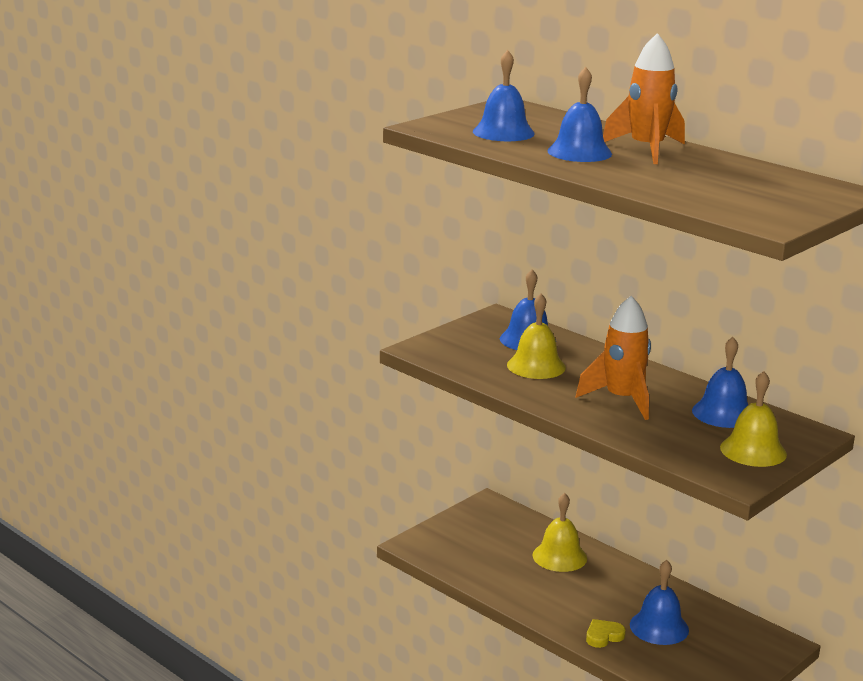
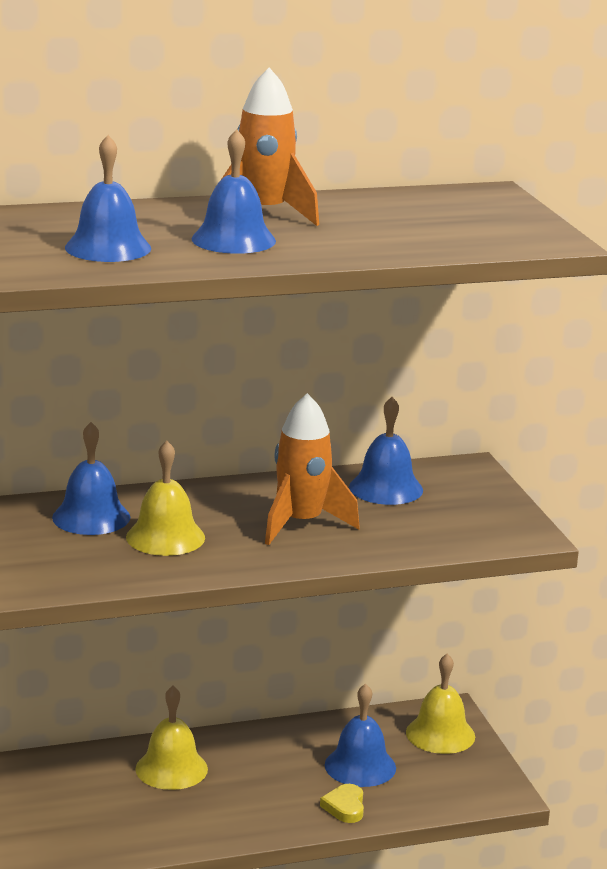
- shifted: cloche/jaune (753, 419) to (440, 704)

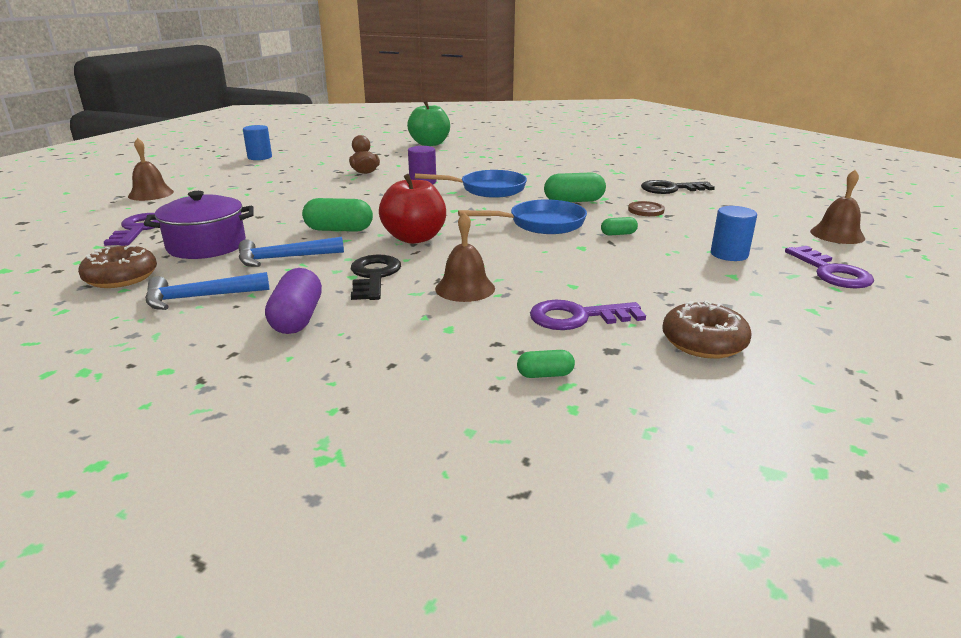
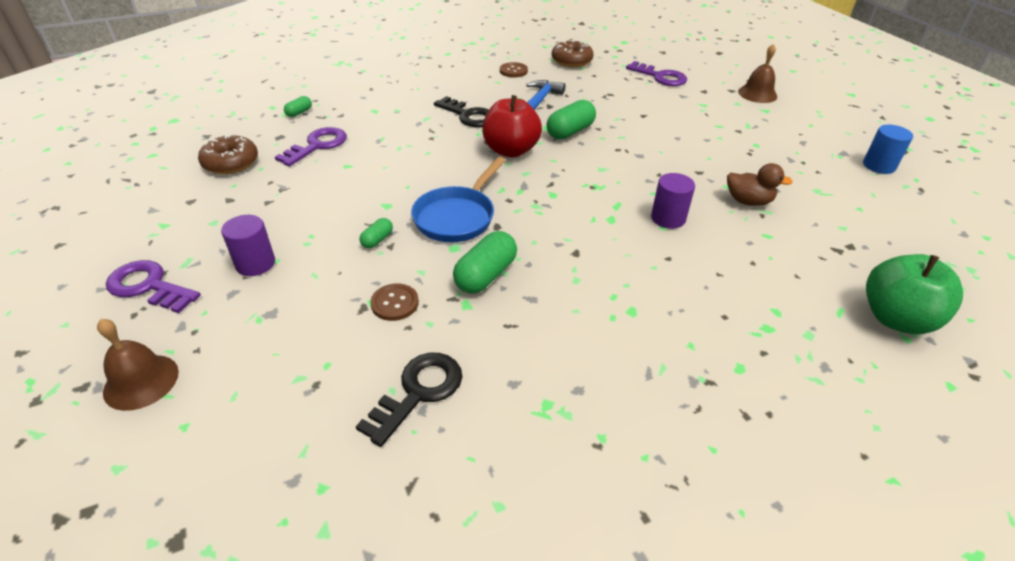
- gone: marmite/violet (198, 225)
- gone: gélule/violet (293, 301)
- gone: poêle/bleu (471, 184)
- gone: cloche/marron (465, 257)
- swapped: marteau/bleu (207, 291) to bouton/marron (514, 69)
- repainted: cylindre/bleu (734, 233) to cylindre/violet (248, 245)

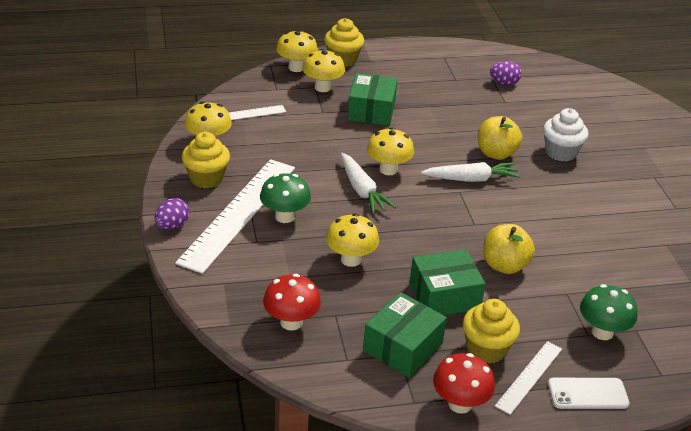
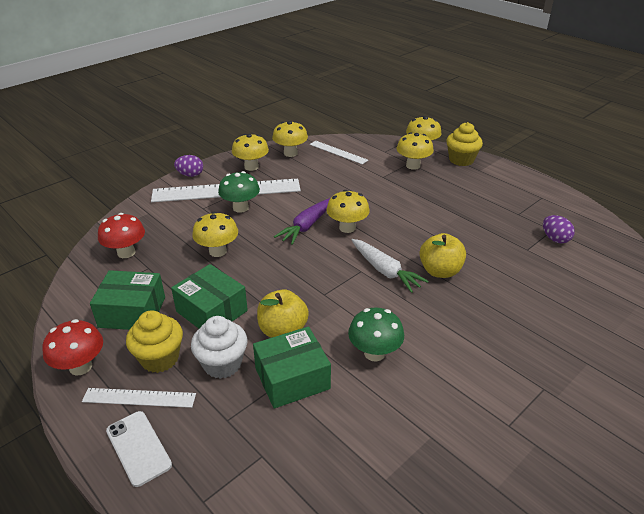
- shifted: boîte/vert (372, 99) to (292, 367)
- shifted: muffin/blanc (565, 134) to (219, 347)
- shifted: champignon/vert (608, 312) to (376, 335)
- swapped: muffin/jaune (206, 160) to champignon/jaune (250, 152)
- repainted: carotte/blanc (368, 183) to carotte/violet (302, 221)

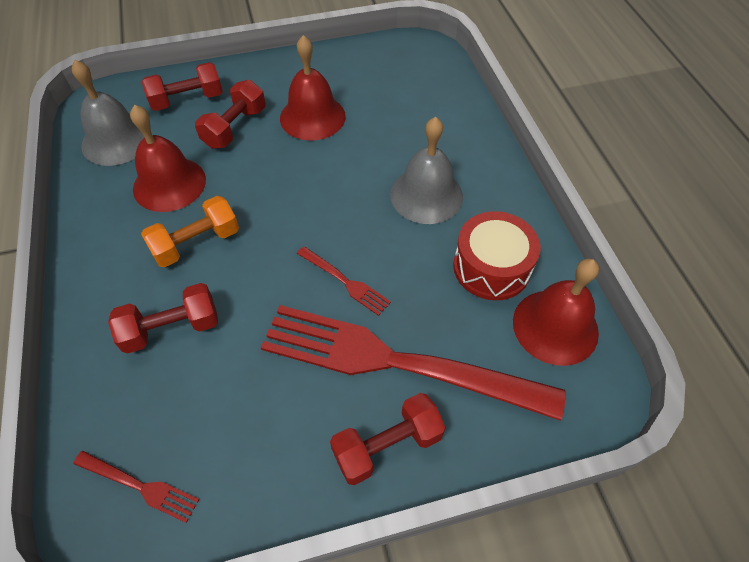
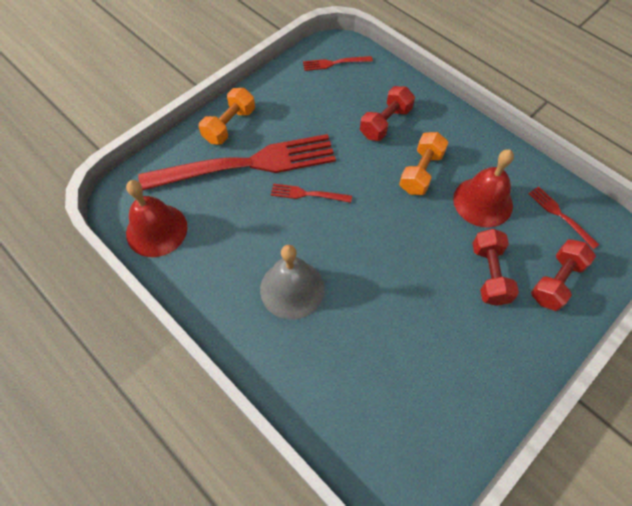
- gone: cloche/rouge (313, 88)
- gone: tambour/rouge (497, 255)
- swapped: cloche/gris (108, 113) to fourchette/rouge (563, 217)
- repainted: haltère/rouge (388, 439) to haltère/orange (227, 116)

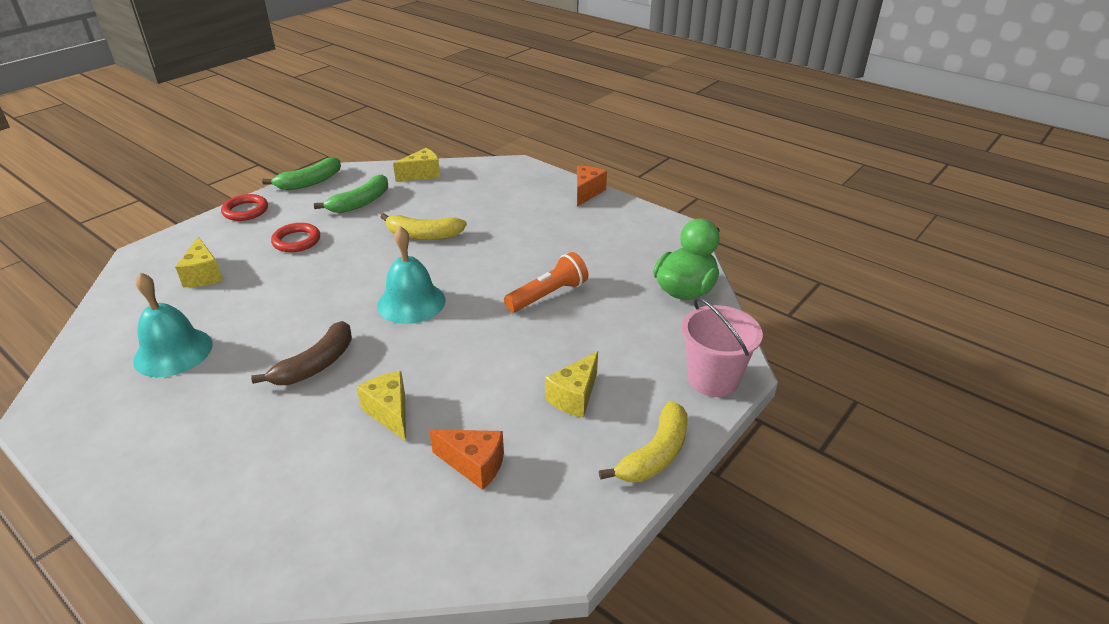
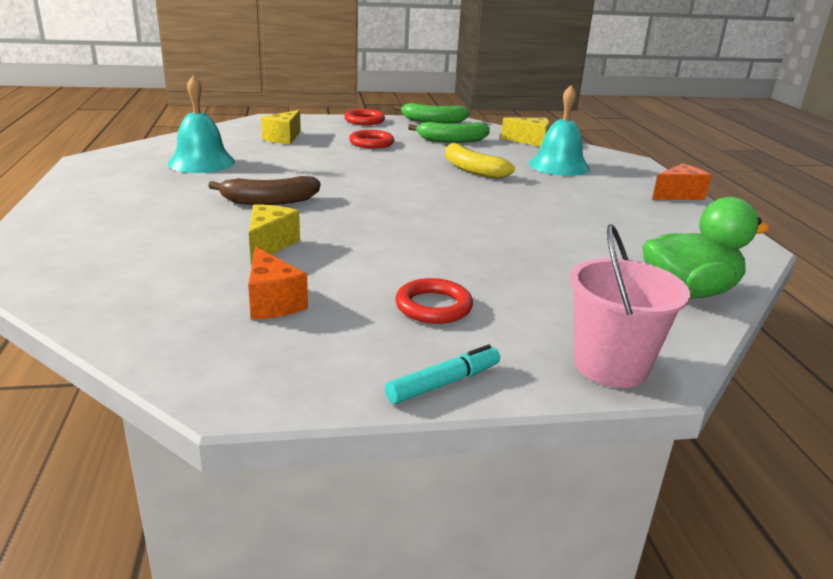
- gone: lampe de poche/orange (546, 282)
- shifted: cloche/turquoise (411, 275) to (559, 130)
- swapped: fromage/jaune (571, 384) to anneau/rouge (434, 301)
- swapped: banane/jaune (643, 441) to feutre/turquoise (442, 374)

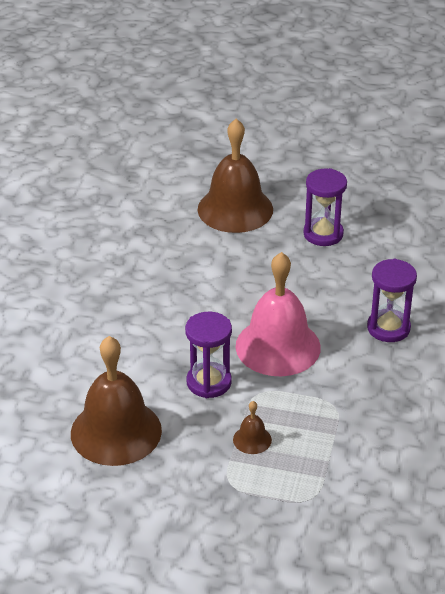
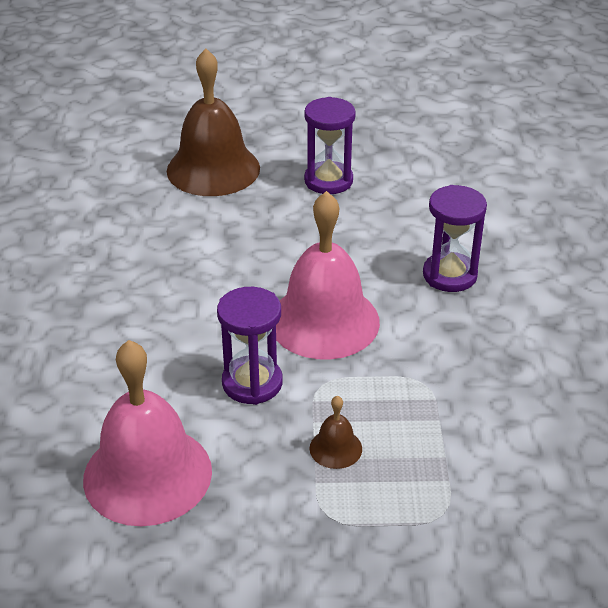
- repainted: cloche/marron (116, 401) to cloche/rose (147, 433)

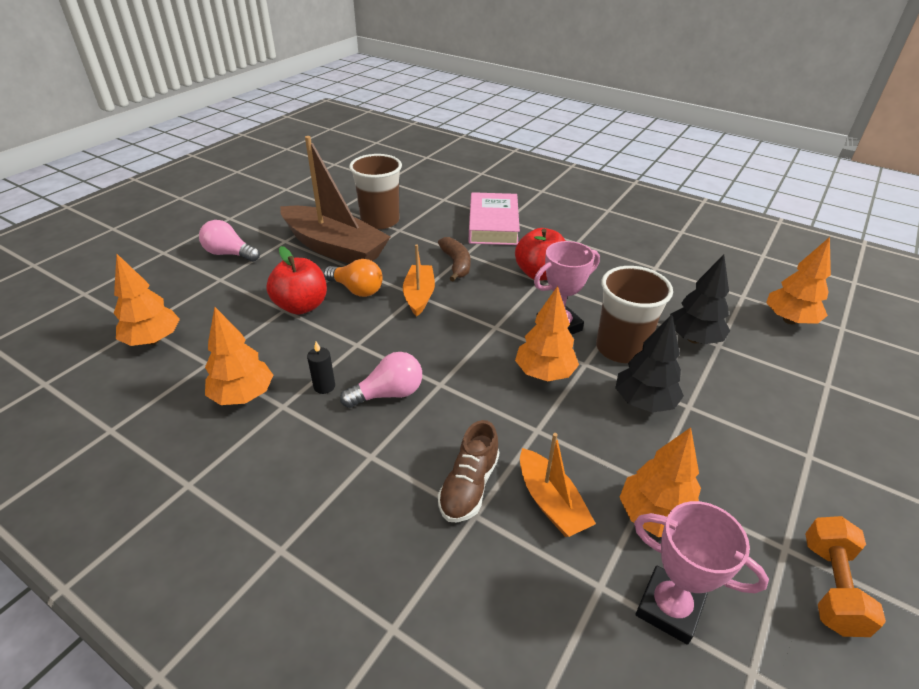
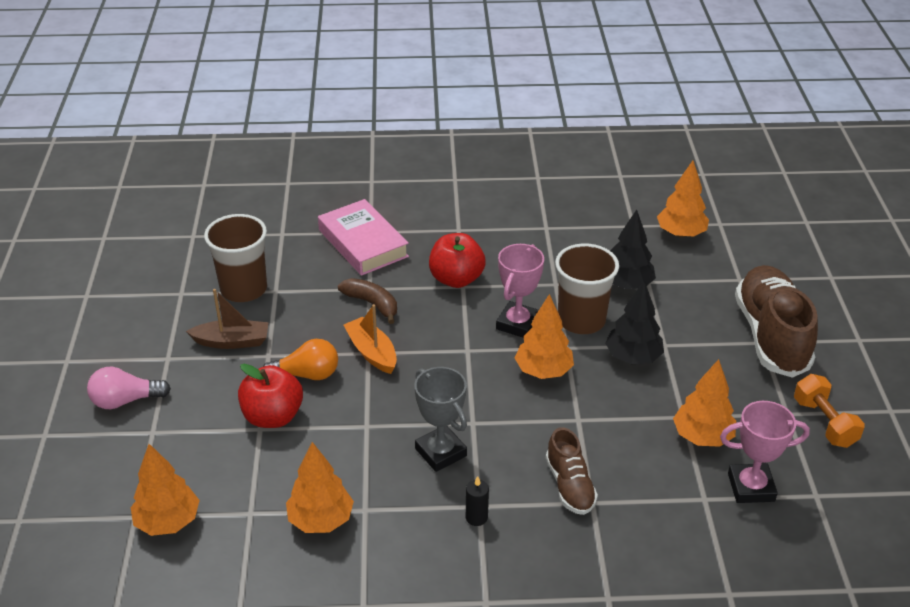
- gone: bateau/orange (558, 485)
- new: chaussure/marron (776, 321)
- shifted: bougie/noir (321, 367) to (477, 501)
- swapped: ampoule/rose (381, 380) to trophée/gris (441, 419)
- scaled: bateau/marron (335, 200) = (227, 319) x0.52

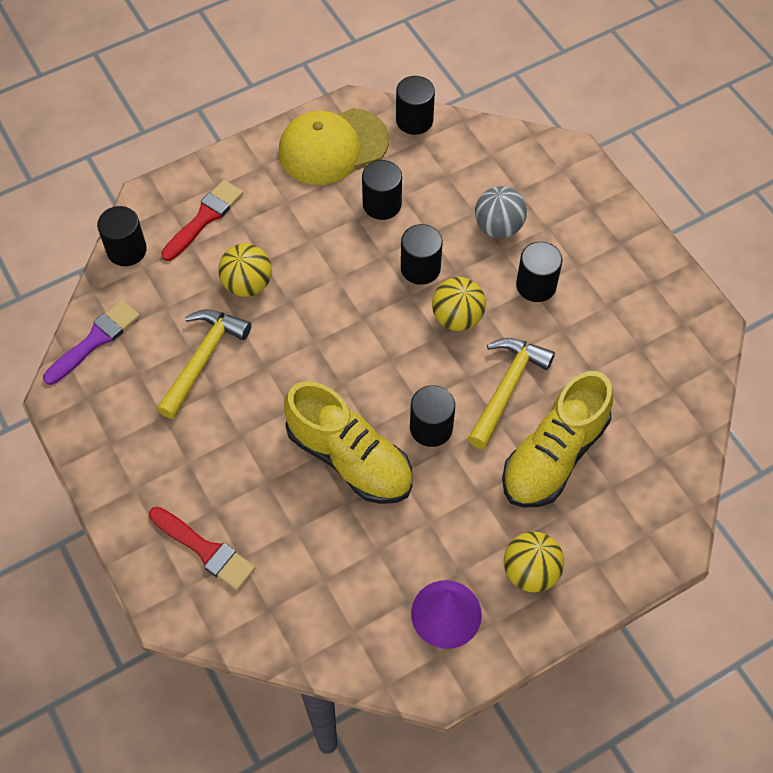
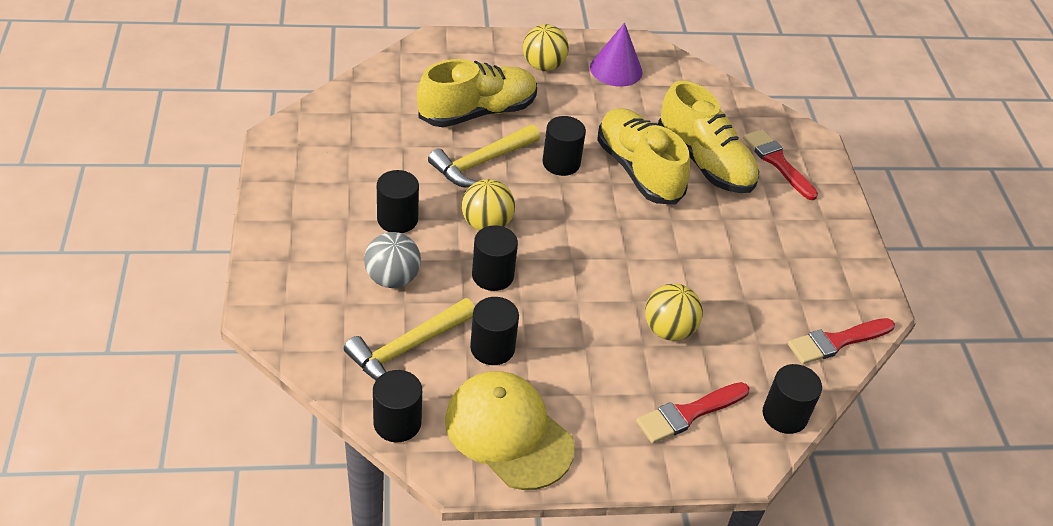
- new: chaussure/jaune (708, 137)
- shifted: marteau/jaune (204, 364) to (409, 339)
- repainted: pinceau/violet (91, 342) to pinceau/rouge (841, 341)
- rotated: casquette/jaune (334, 146) = (510, 430) 135 degrees counterclockwise

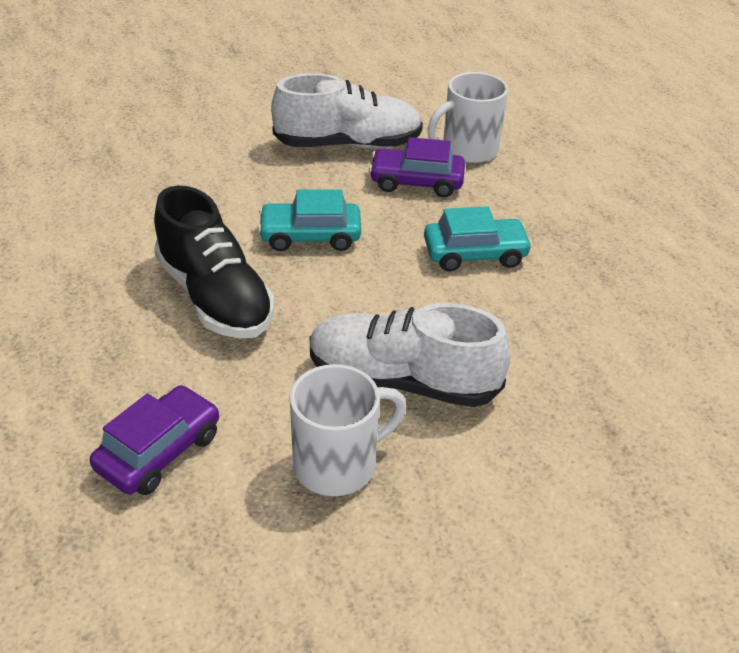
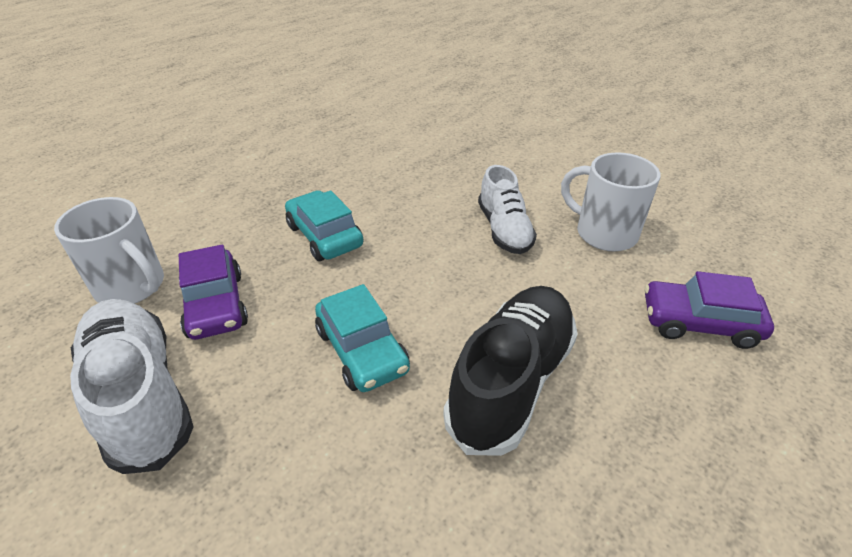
- scaled: chaussure/blanc (410, 355) = (507, 209) x0.65

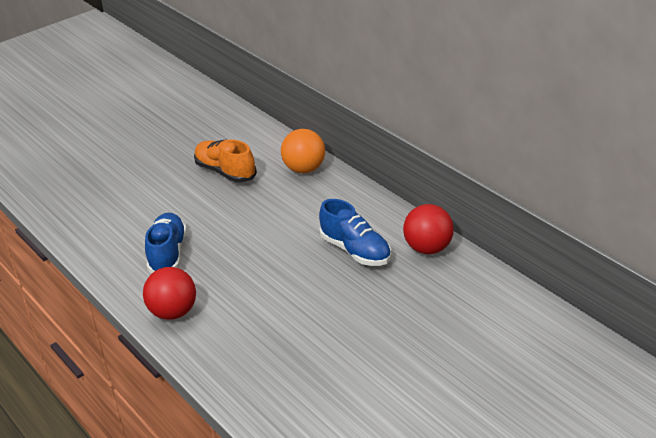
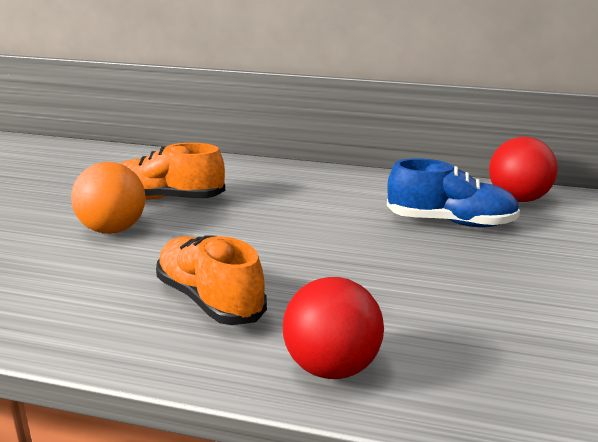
- shifted: balle/orange (303, 151) to (108, 198)
- repainted: chaussure/bleu (166, 243) to chaussure/orange (211, 280)

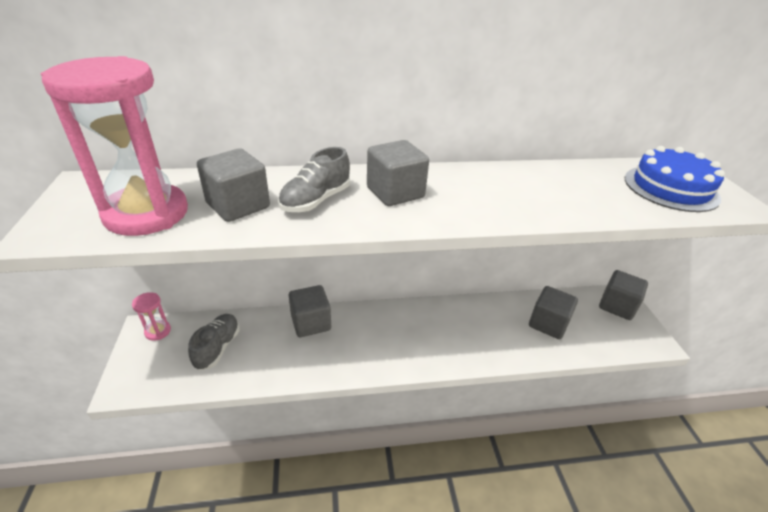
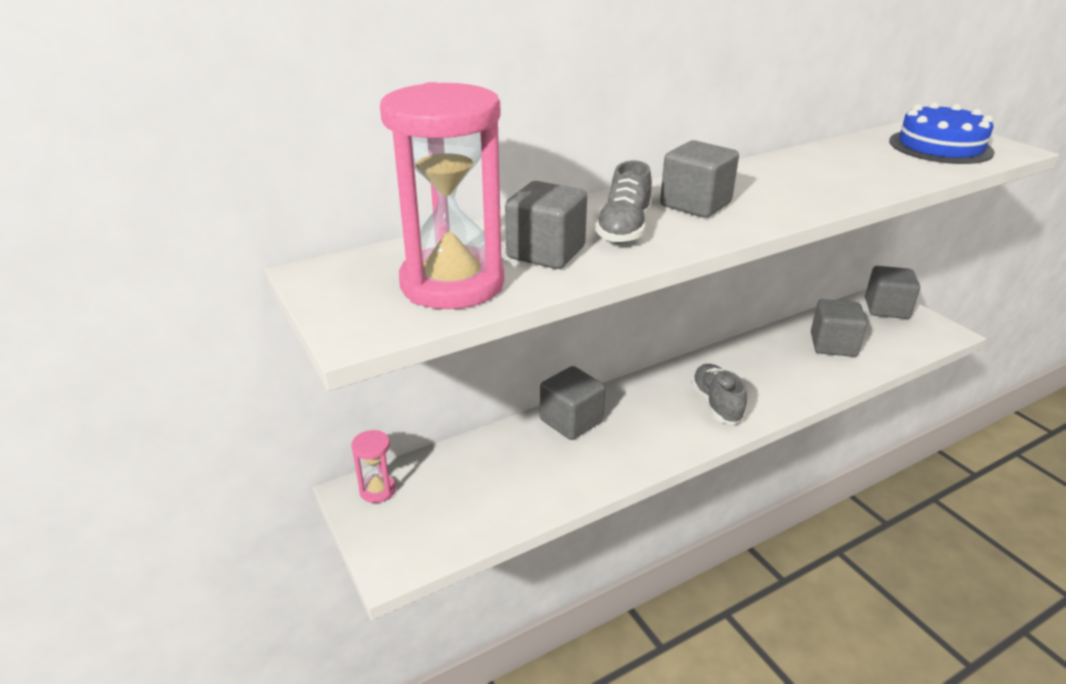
- shifted: chaussure/gris (214, 342) to (719, 394)

